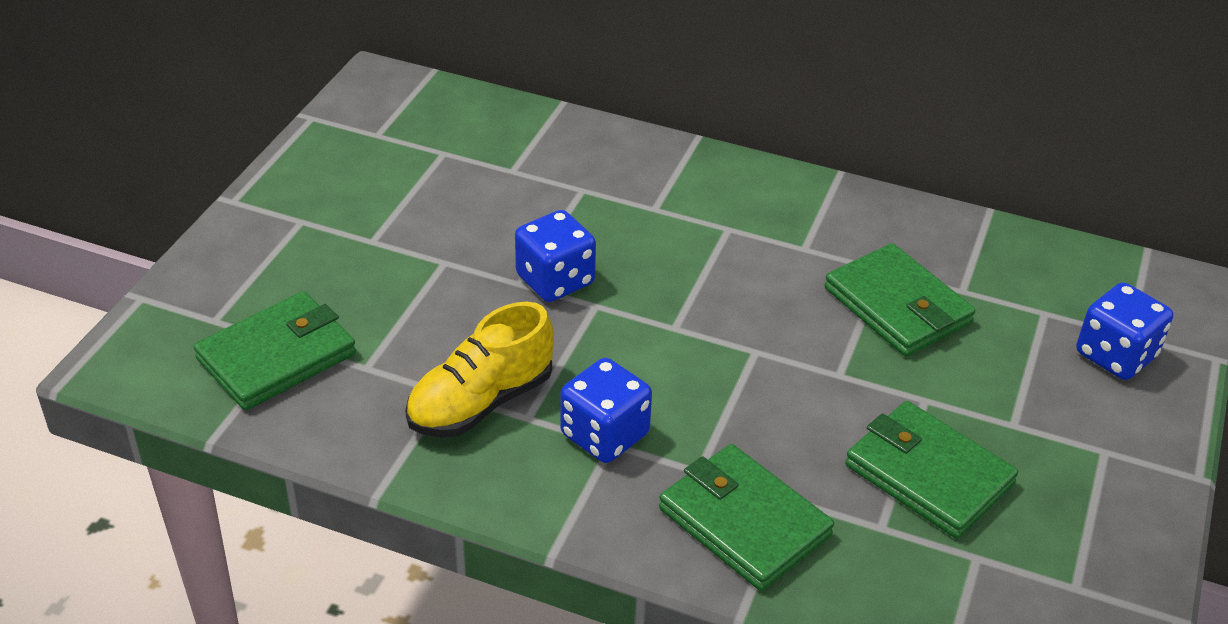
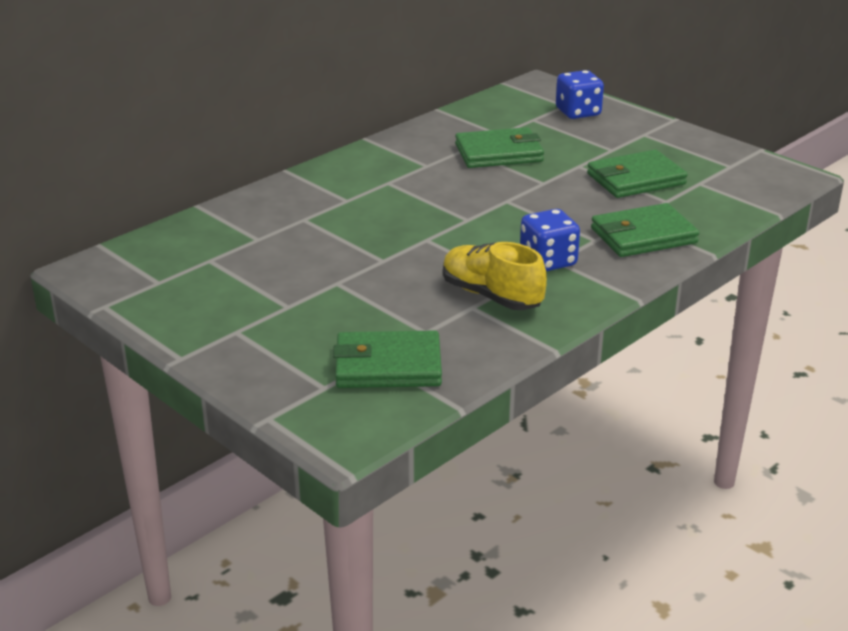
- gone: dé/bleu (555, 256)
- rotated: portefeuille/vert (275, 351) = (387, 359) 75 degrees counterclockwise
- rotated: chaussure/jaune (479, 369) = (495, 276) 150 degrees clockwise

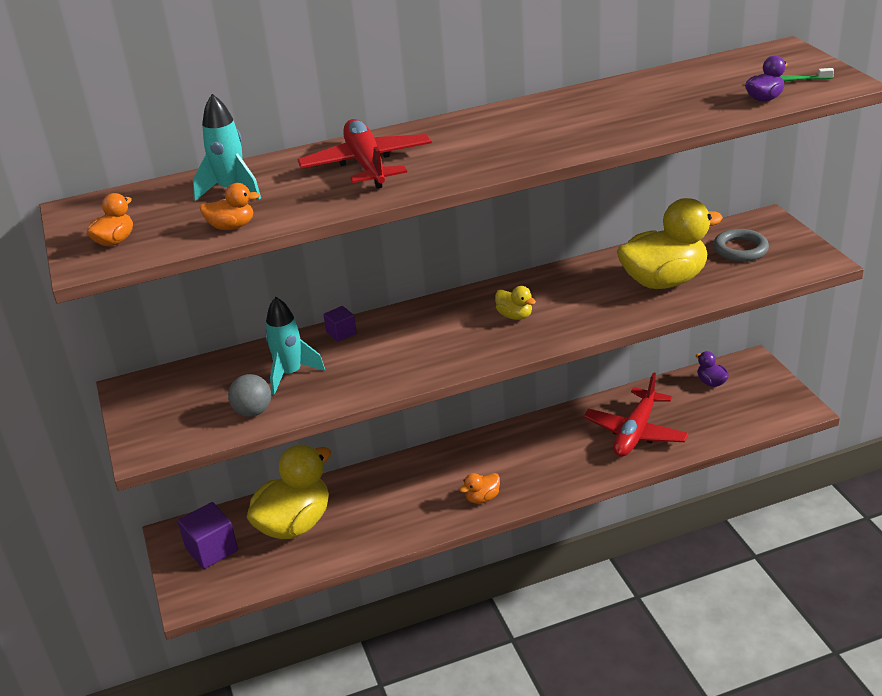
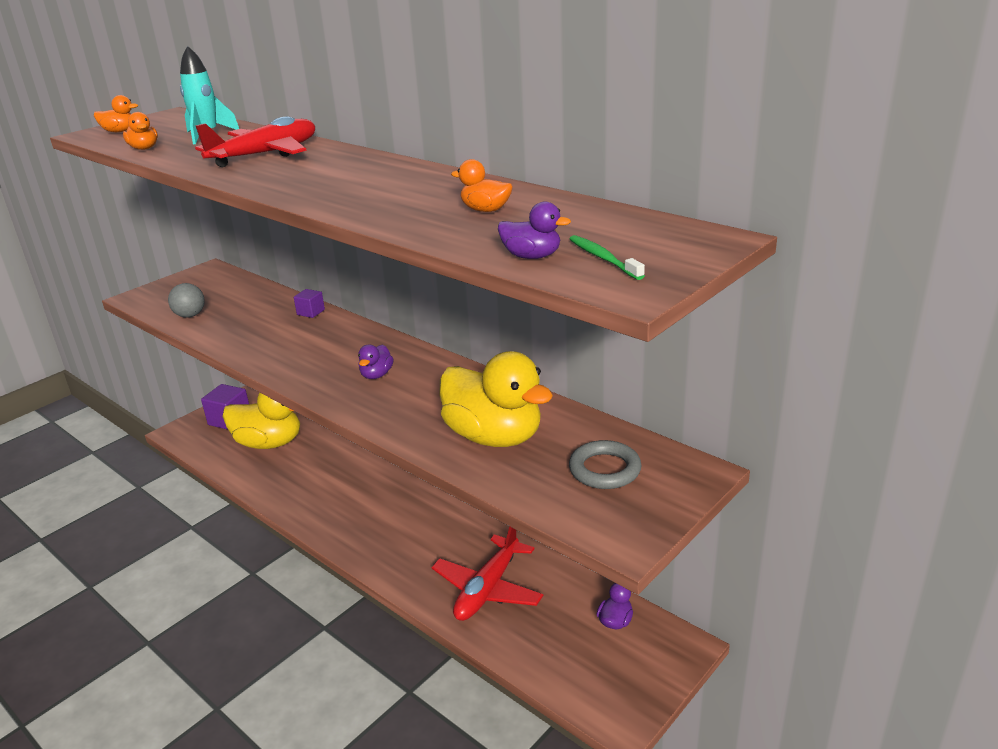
- gone: fusée/turquoise (295, 346)
- shifted: canard/orange (480, 488) to (482, 185)
- repainted: canard/jaune (515, 303) to canard/violet (376, 361)
- rotated: avion/rouge (636, 414) = (487, 573) 60 degrees counterclockwise

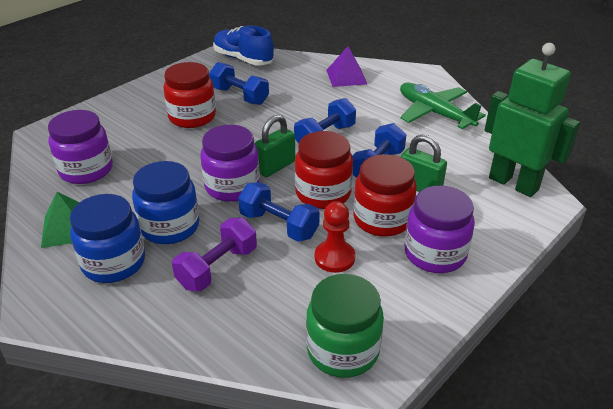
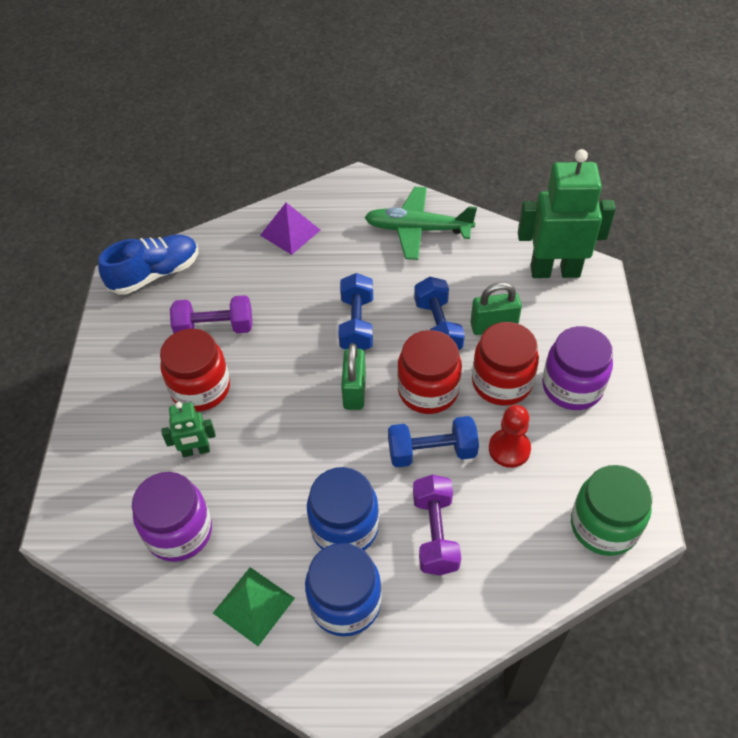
- gone: bocal/violet (230, 163)
- new: robot/vert (188, 429)
- repainted: haltère/bleu (239, 83) to haltère/violet (211, 314)
- rotated: chaussure/bleu (243, 46) = (148, 264) 150 degrees clockwise

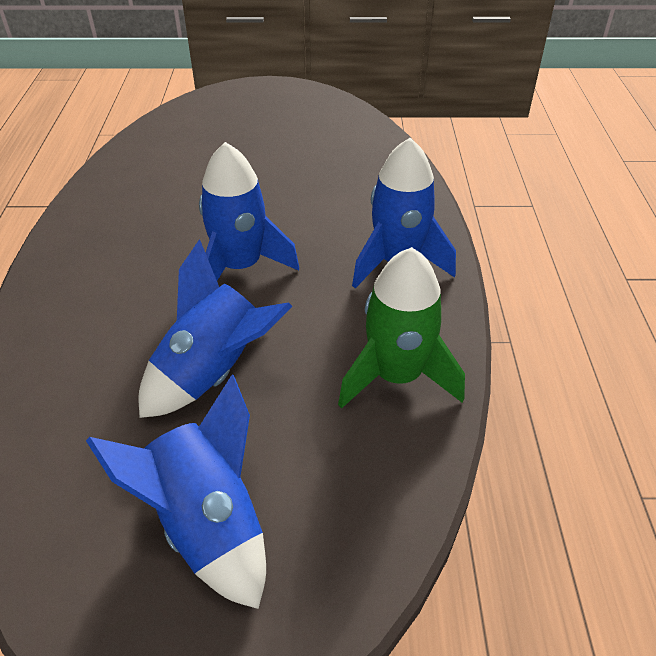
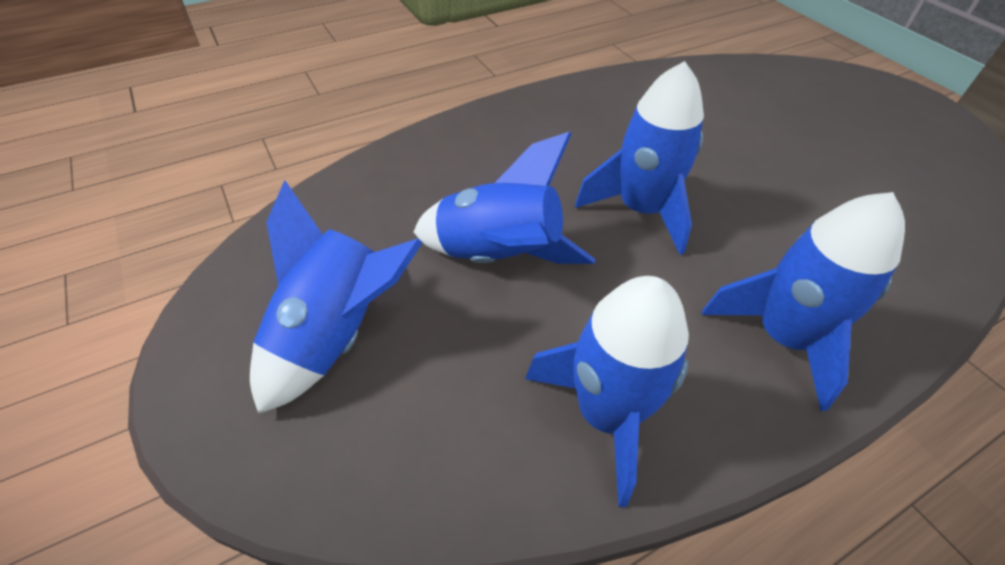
- repainted: fusée/vert (401, 328) to fusée/bleu (607, 391)

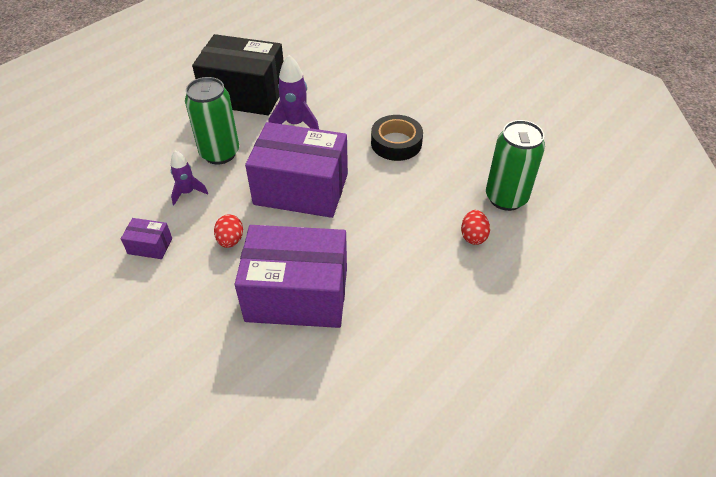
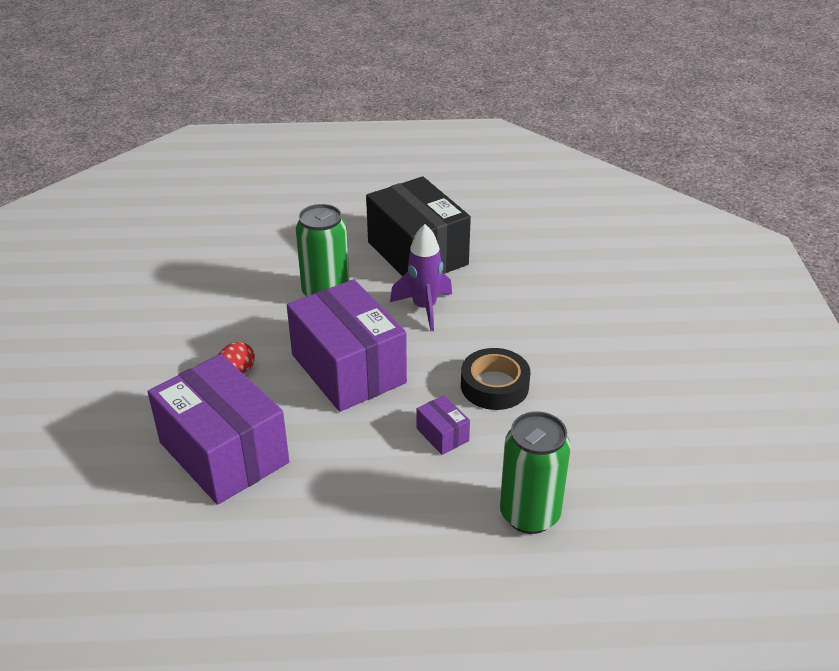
- gone: fusée/violet (189, 177)
- gone: œuf/rouge (475, 227)
- shifted: boîte/violet (146, 238) to (443, 425)

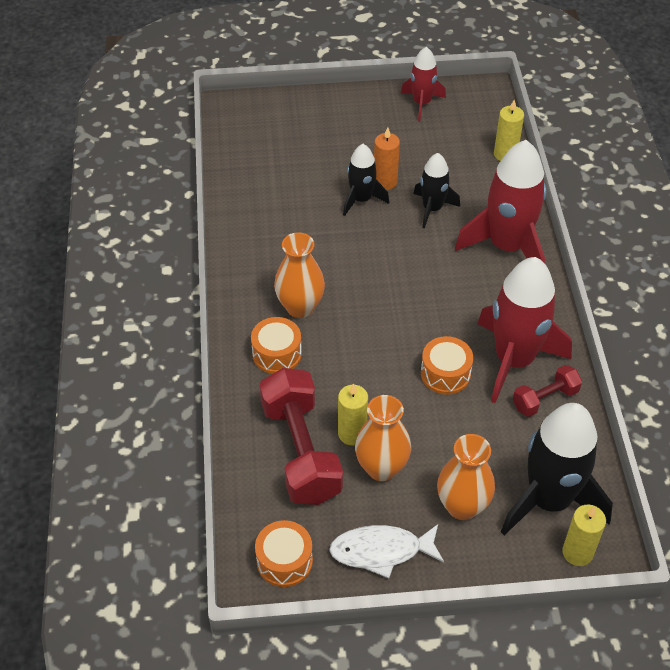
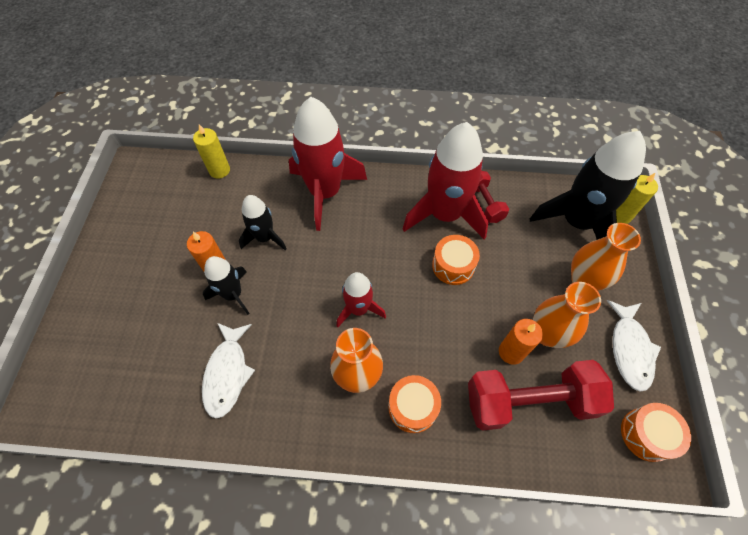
- new: poisson/blanc (228, 370)
- shifted: fusée/rouge (423, 84) to (361, 299)
- repainted: bougie/jaune (353, 414) to bougie/orange (521, 342)

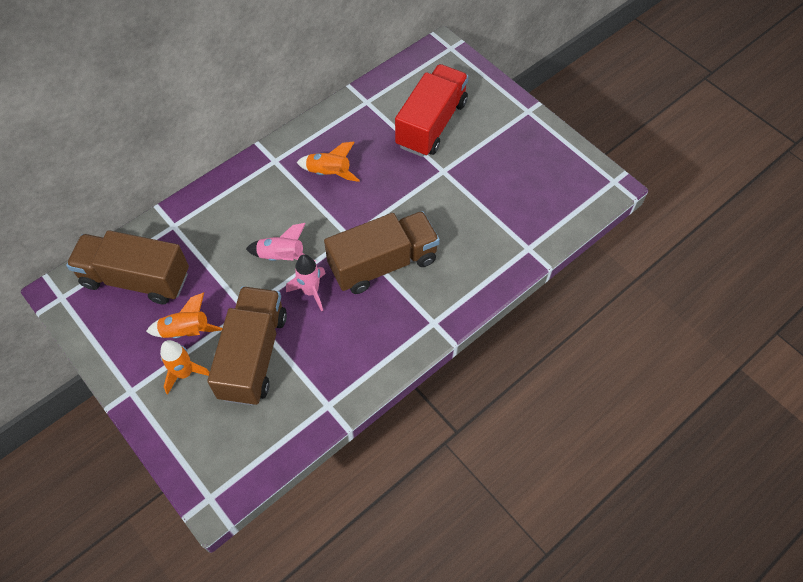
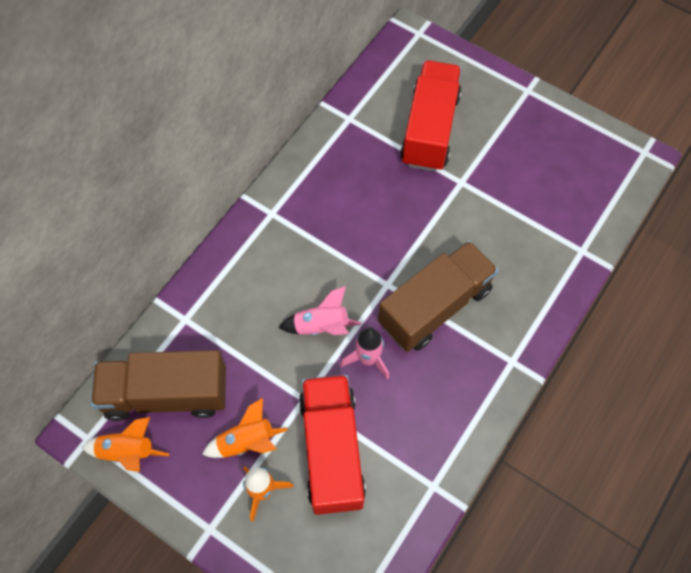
- shifted: fusée/orange (328, 162) to (125, 444)
- repainted: camion/marron (247, 346) to camion/rouge (332, 445)

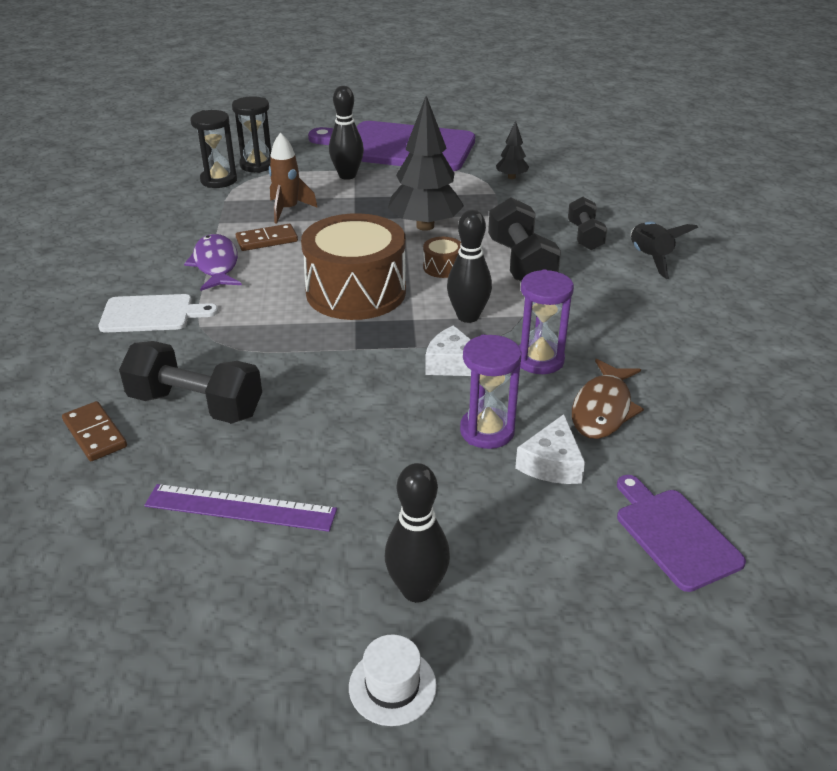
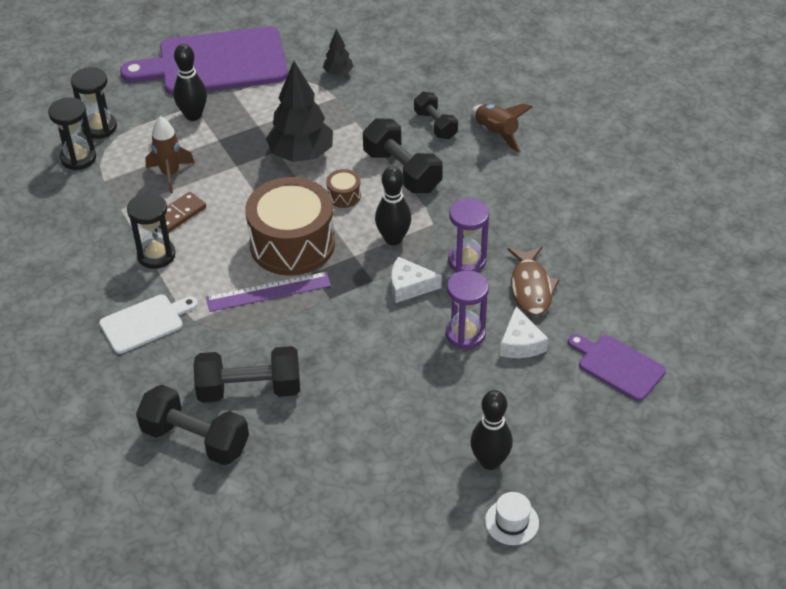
- shifted: règle/violet (240, 508) to (268, 292)
- swapped: domino/marron (94, 431) to haltère/noir (192, 425)
- swapped: poisson/violet (213, 262) to sablier/noir (151, 230)
- repainted: fusée/noir (664, 250) to fusée/marron (502, 128)

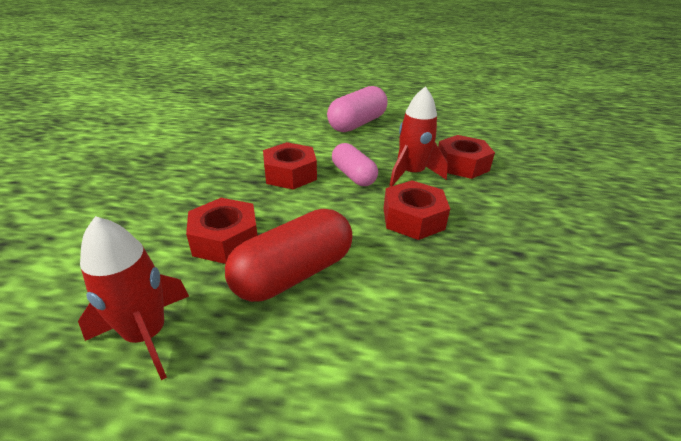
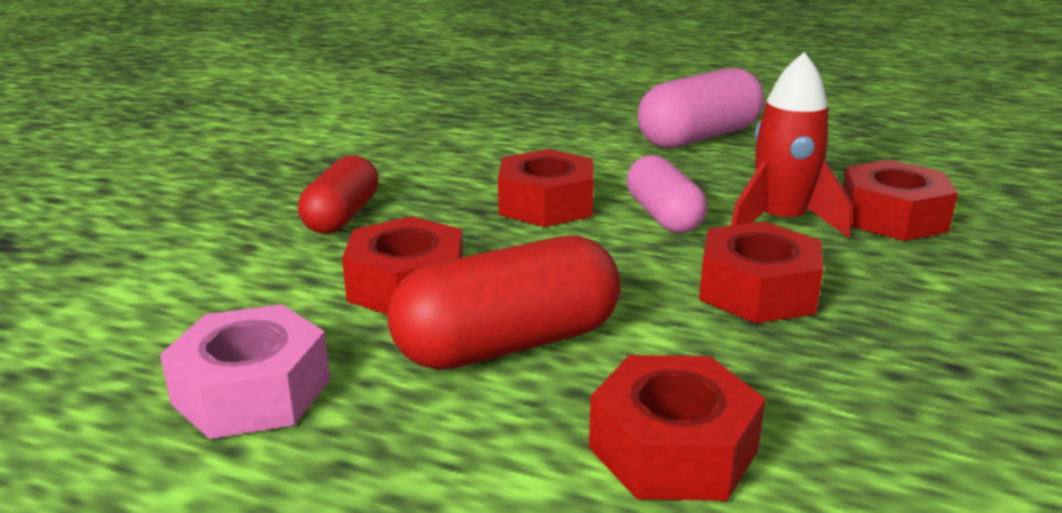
- new: gélule/rouge (338, 194)
- new: écrou/rouge (677, 428)
- swapped: fusée/rouge (133, 298) to écrou/rose (245, 371)

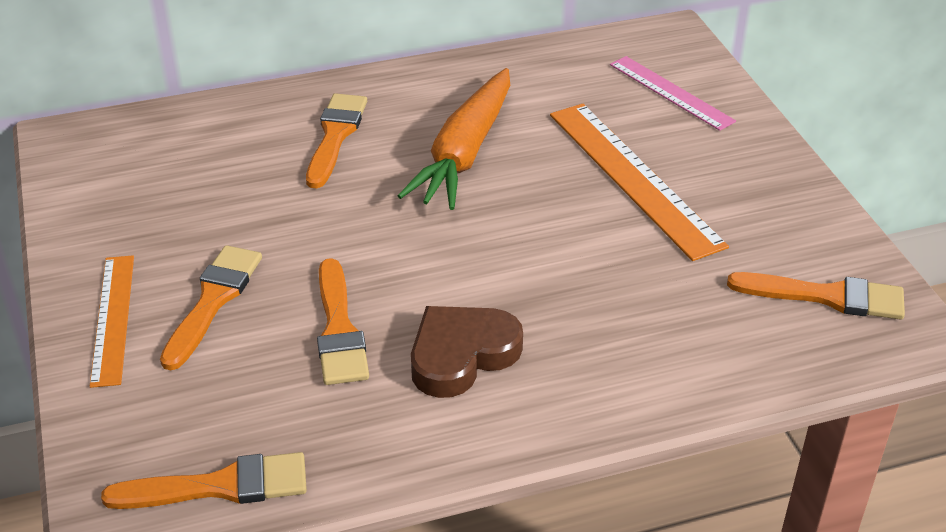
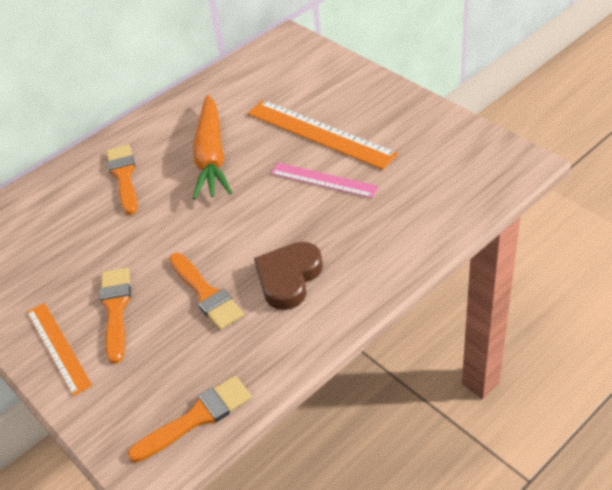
- gone: pinceau/orange (816, 296)
- shifted: règle/rose (673, 93) to (324, 180)

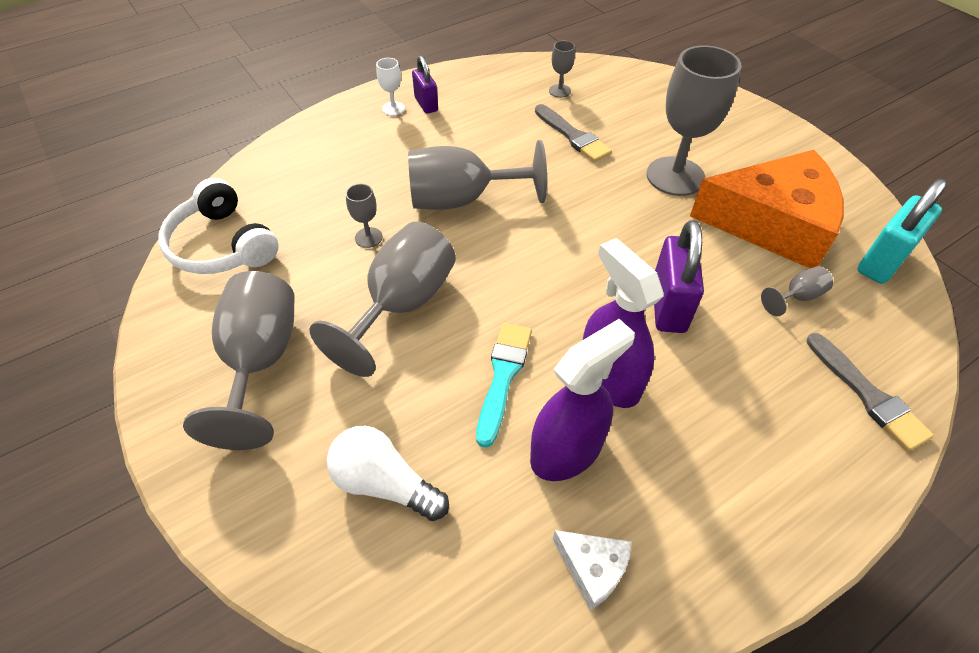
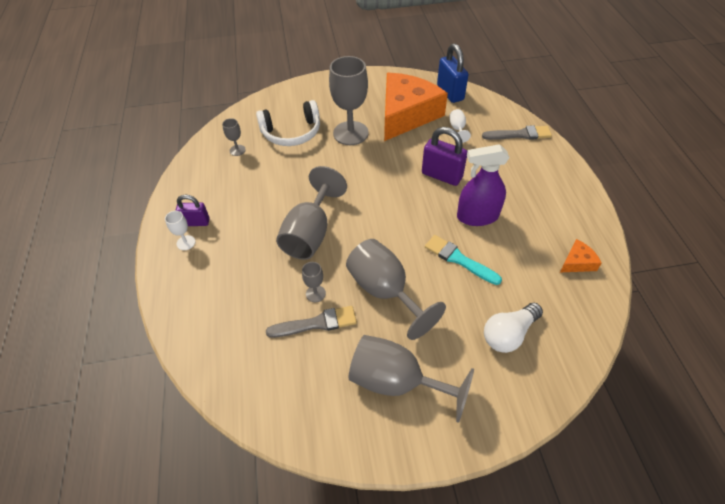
- gone: vaporisateur/violet (582, 400)
- shifted: casque audio/blanc (219, 226) to (288, 123)
- shifted: pinceau/gris (573, 133) to (311, 322)
- repainted: fromage/blanc (592, 570) to fromage/orange (581, 255)
- repainted: verre à pied/gris (797, 291) to verre à pied/blanc (460, 126)
- repainted: cadenas/turquoise (902, 231) to cadenas/bleu (453, 73)

